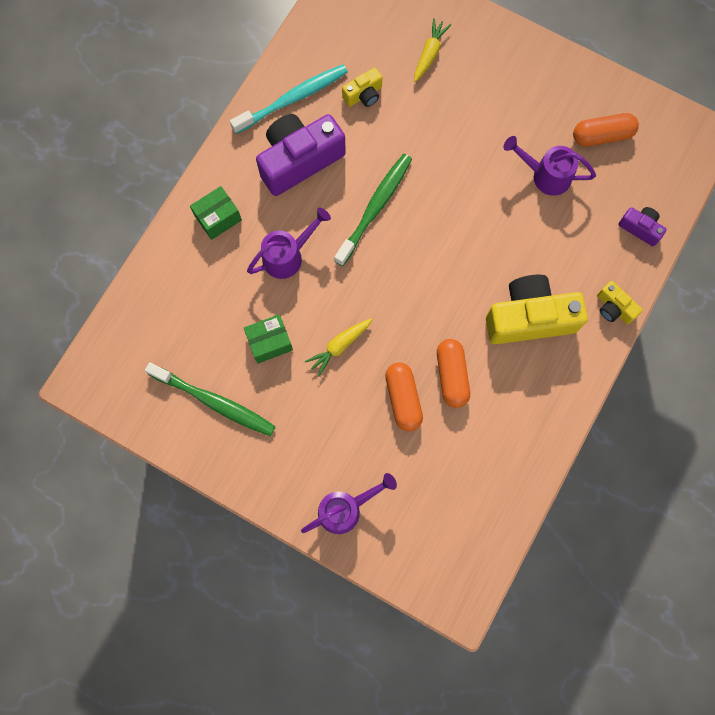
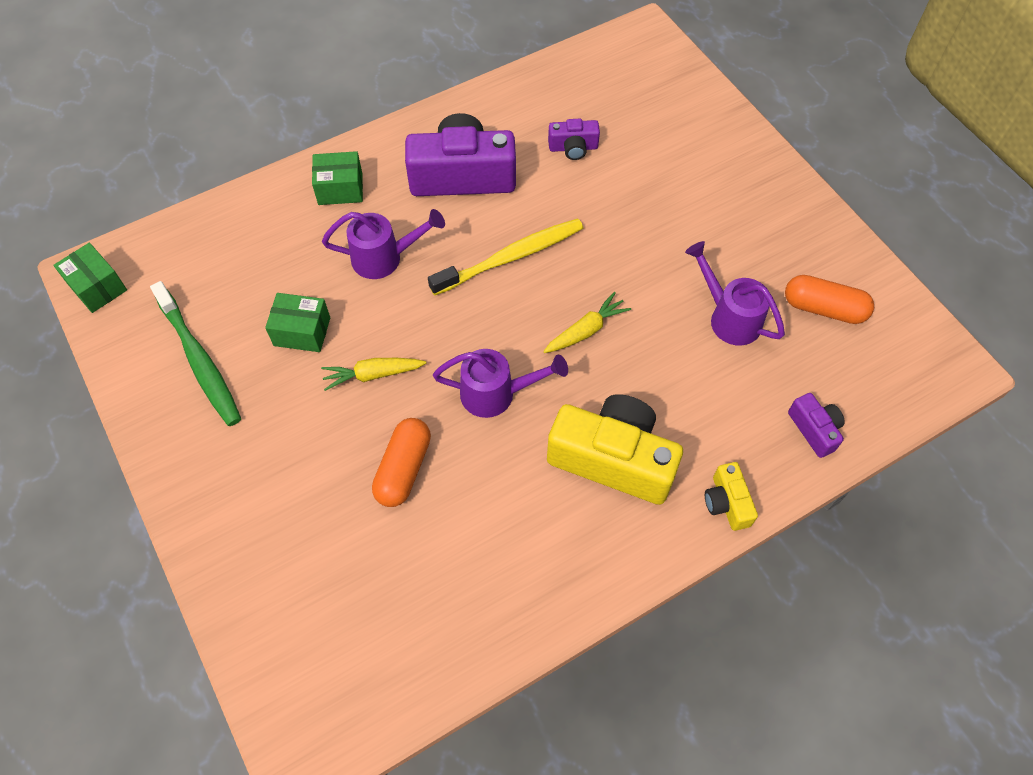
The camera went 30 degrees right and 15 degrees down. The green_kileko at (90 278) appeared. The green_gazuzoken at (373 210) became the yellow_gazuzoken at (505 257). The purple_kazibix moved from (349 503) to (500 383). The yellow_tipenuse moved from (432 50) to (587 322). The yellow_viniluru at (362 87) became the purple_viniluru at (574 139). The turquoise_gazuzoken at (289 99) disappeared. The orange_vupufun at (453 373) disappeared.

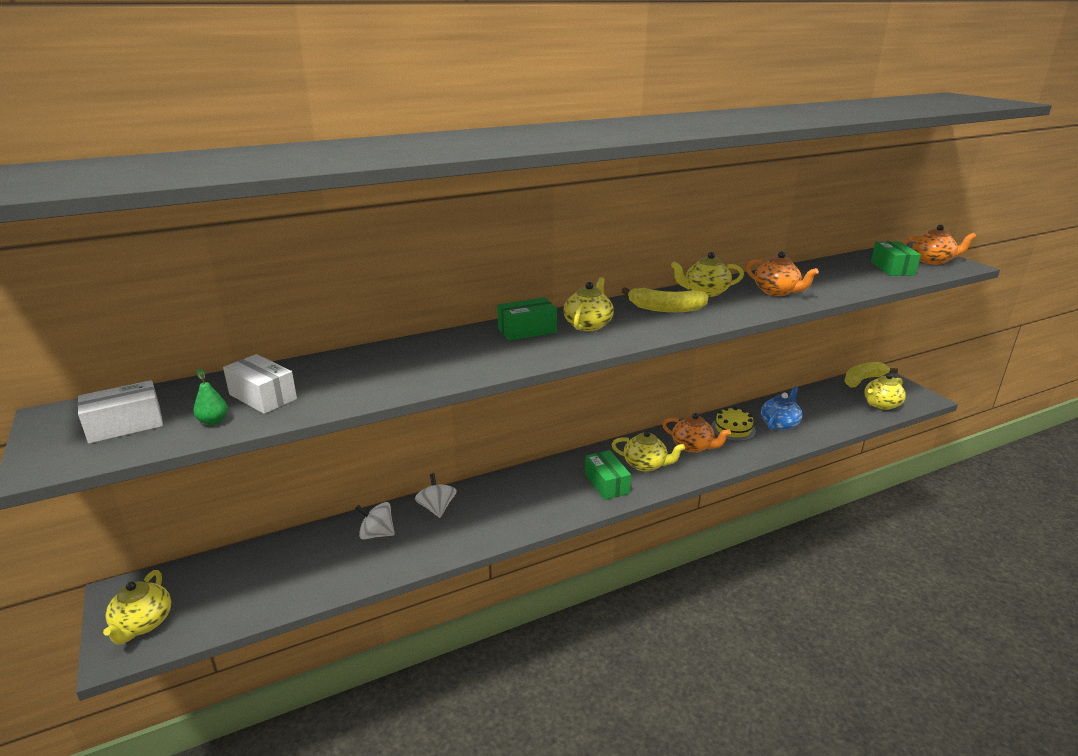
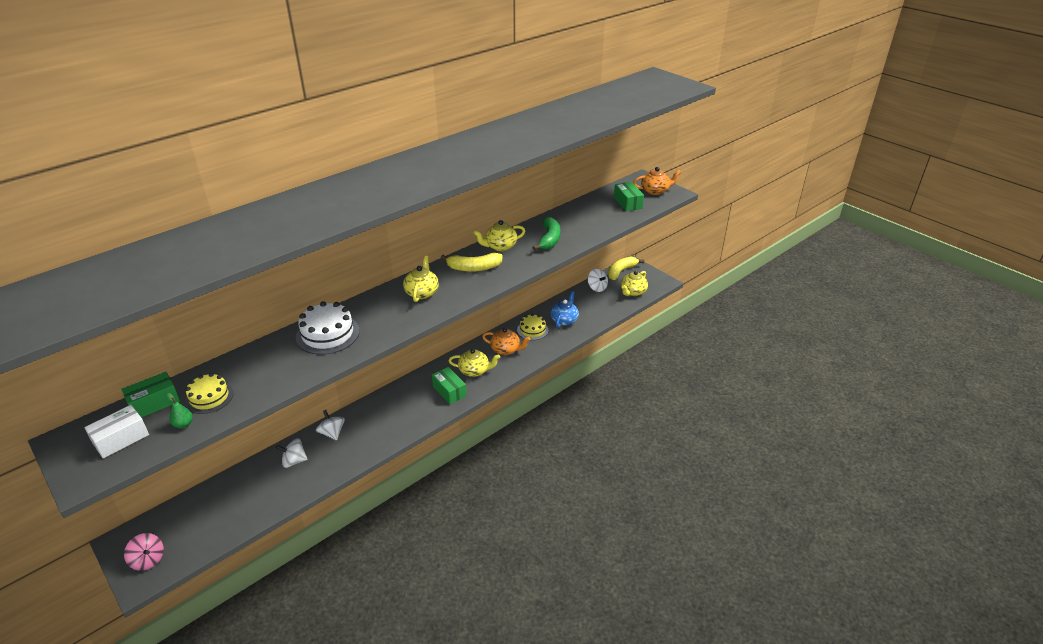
The camera went 15 degrees left and 10 degrees up. The green_kileko moved from (527 319) to (150 395). The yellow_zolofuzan at (137 607) was replaced by the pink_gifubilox at (144 552). The white_kileko at (260 384) was replaced by the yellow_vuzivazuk at (209 393). The white_vuzivazuk at (328 328) appeared. The orange_zolofuzan at (782 274) was replaced by the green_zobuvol at (546 233). The white_gifubilox at (598 280) appeared.

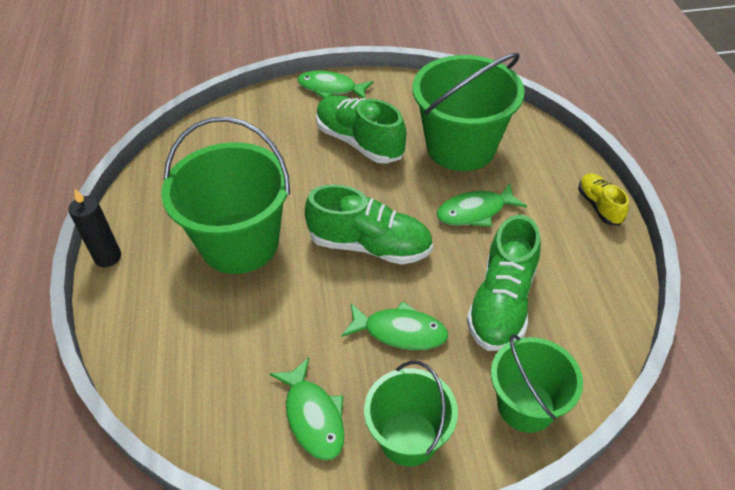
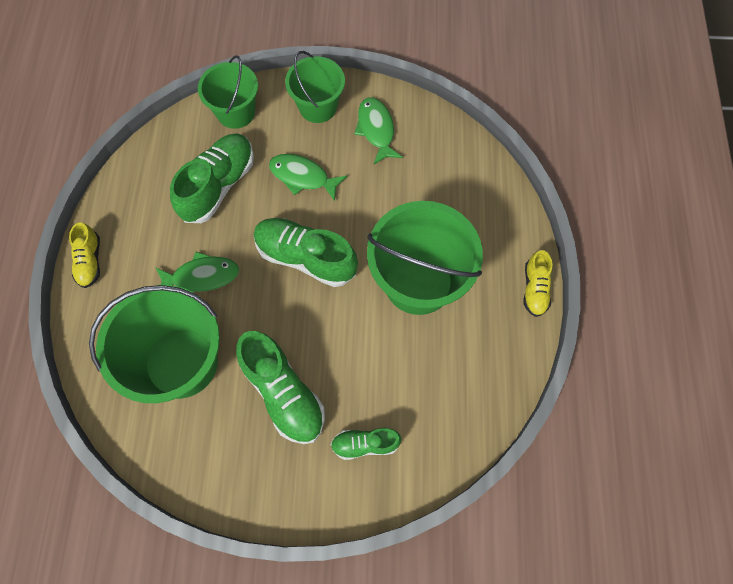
The camera went 170 degrees left and 20 degrees up. The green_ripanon at (366 444) appeared. The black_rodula at (95 228) was replaced by the yellow_ripanon at (538 283). The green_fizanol at (335 84) disappeared.

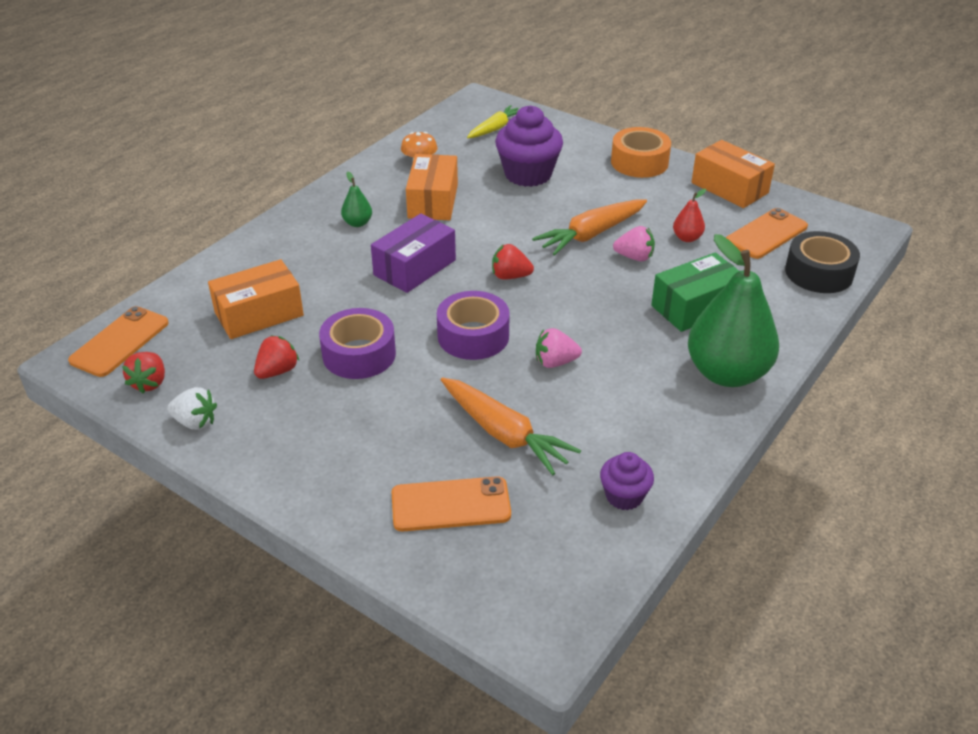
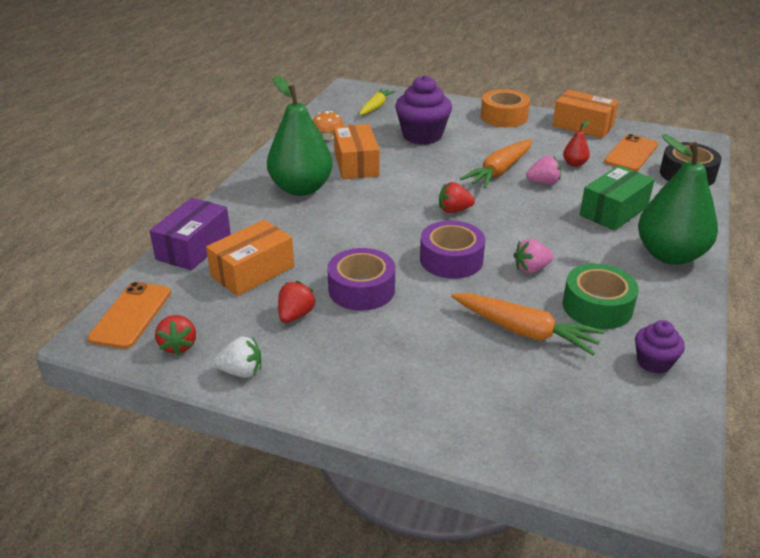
The camera went 15 degrees left and 5 degrees down. The purple_kileko moved from (413 253) to (190 234). The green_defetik at (356 199) changed to 2.38 times the size. The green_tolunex at (601 296) appeared. The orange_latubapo at (451 503) disappeared.

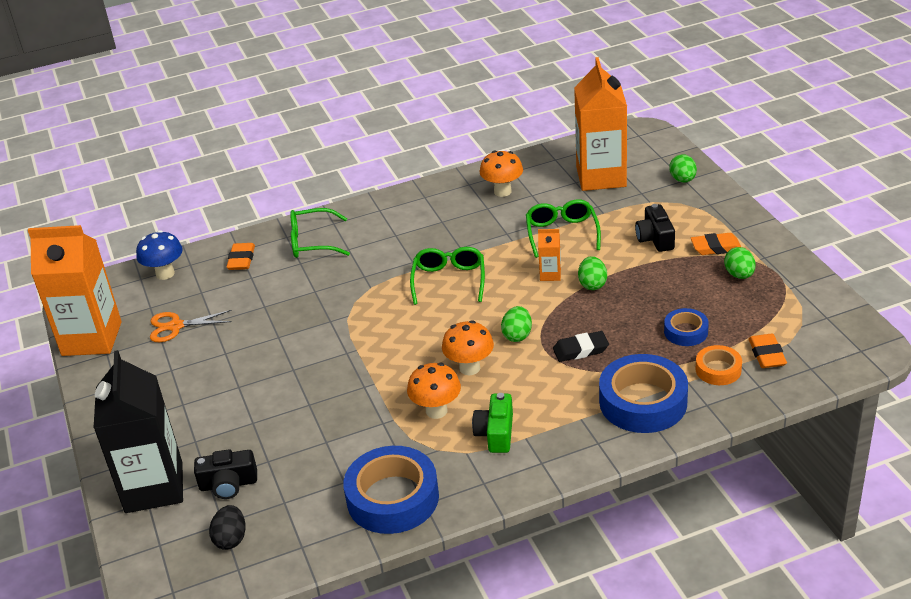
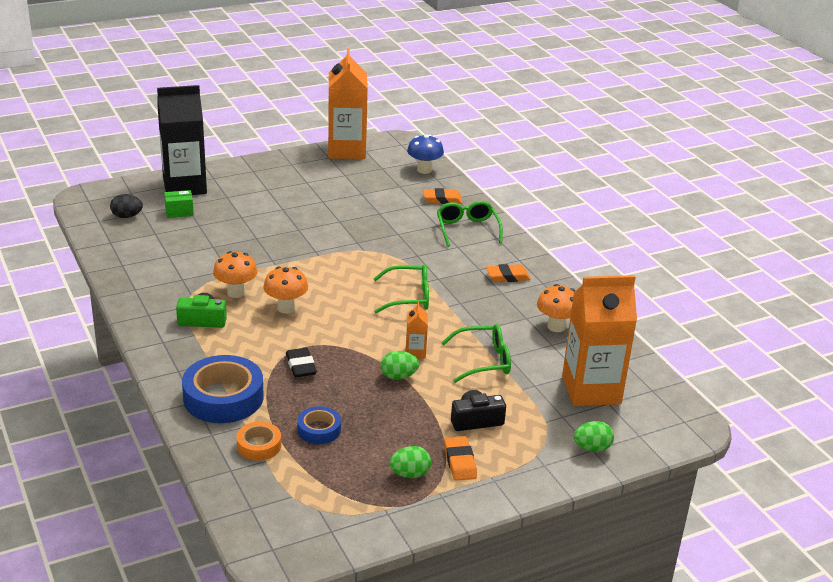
The camera went 80 degrees right and 5 degrees down. The black_viniluru at (225 474) was replaced by the green_kileko at (179 204). The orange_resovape moved from (767 350) to (508 273). The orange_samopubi at (191 326) disappeared. The blue_tolunex at (391 490) disappeared. The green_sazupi at (516 324) disappeared.

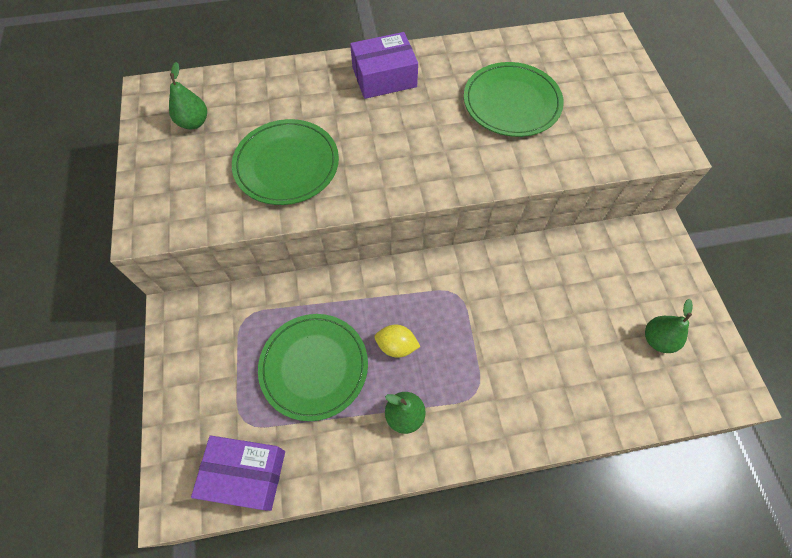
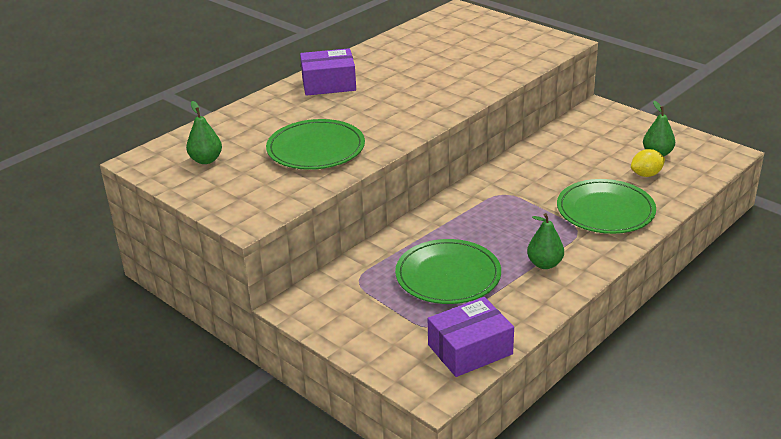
The camera went 35 degrees left and 30 degrees down. The purple_kileko at (384 65) turned 45 degrees clockwise. The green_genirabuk moved from (514 99) to (606 206). The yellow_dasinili moved from (398 341) to (648 163).

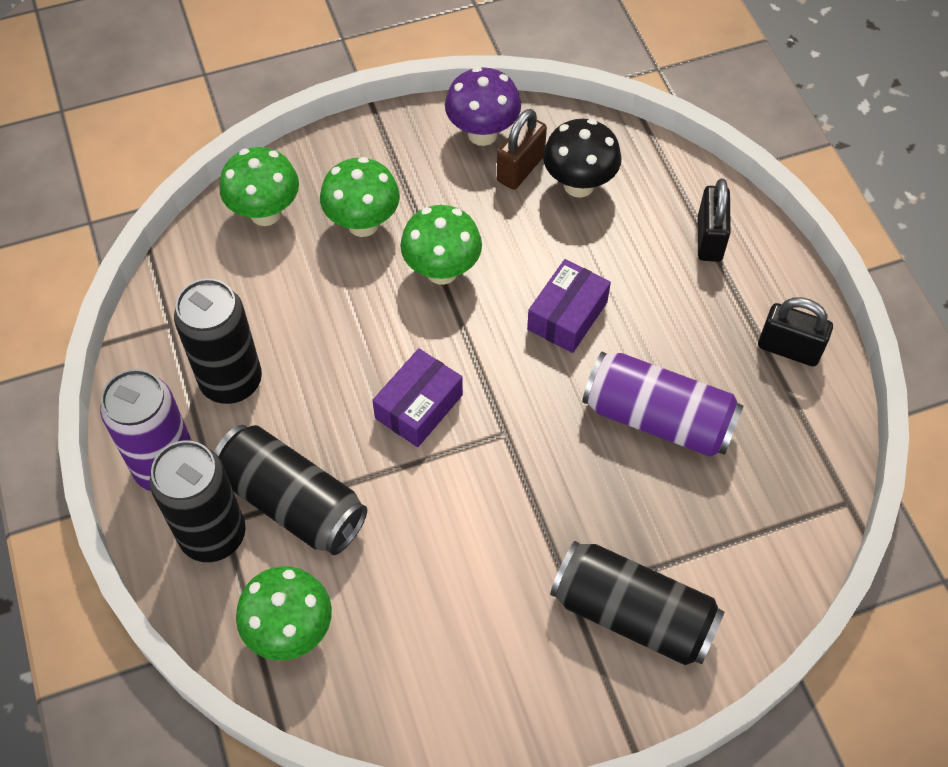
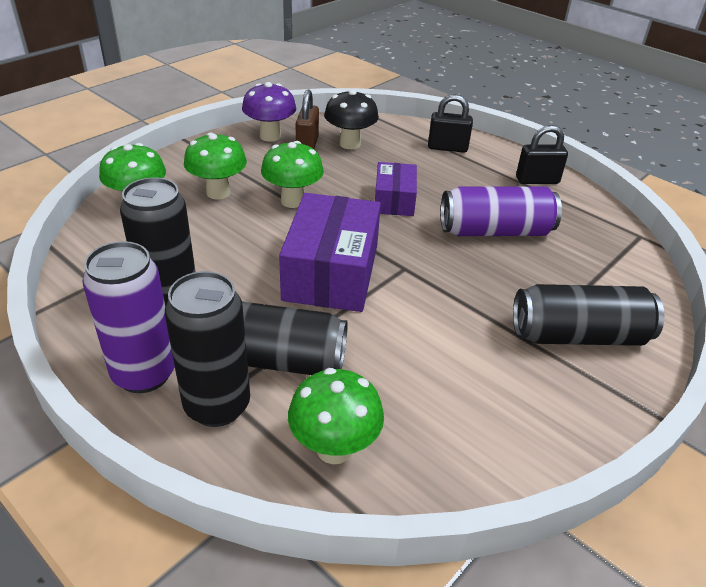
The camera went 30 degrees left and 20 degrees down. The purple_kileko at (417 397) changed to 1.75 times the size. The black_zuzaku at (714 220) turned 60 degrees counterclockwise.

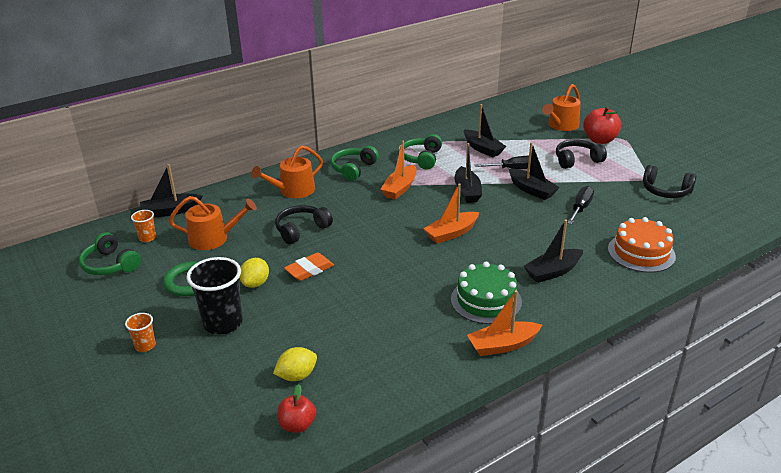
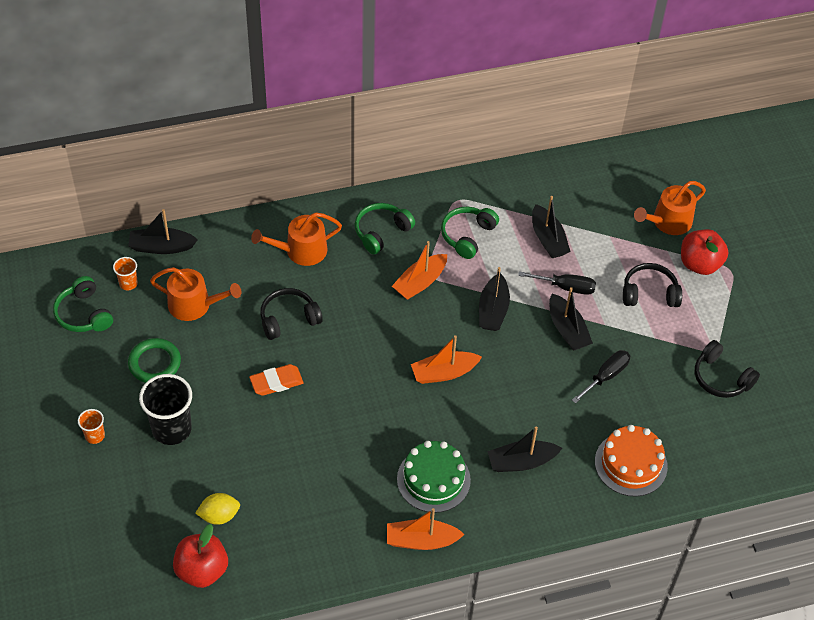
The camera went 15 degrees right and 20 degrees up. The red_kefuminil at (297 408) changed to 1.57 times the size. The yellow_dasinili at (254 273) disappeared.

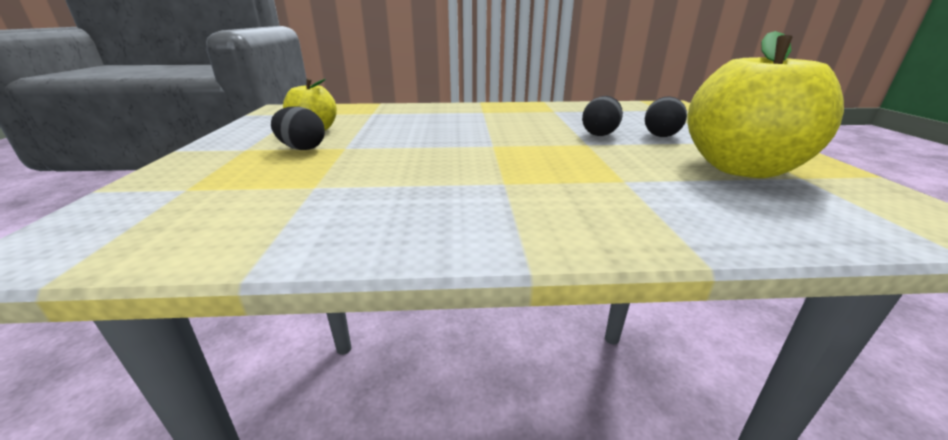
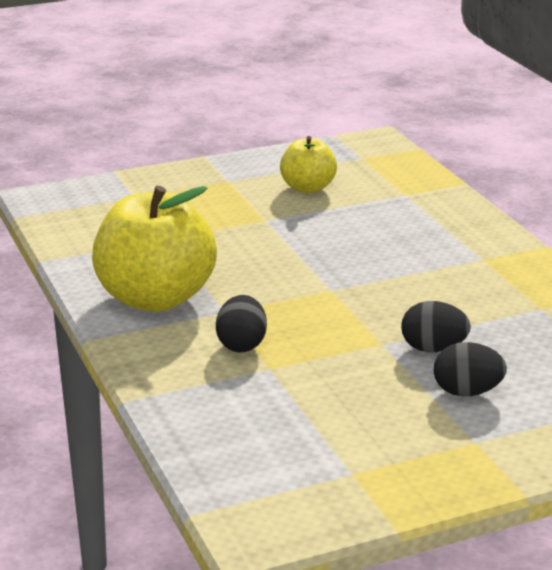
The camera went 70 degrees right and 0 degrees up. The yellow_kefuminil moved from (766 104) to (154 249). The black_sazupi moved from (298 128) to (241 324).

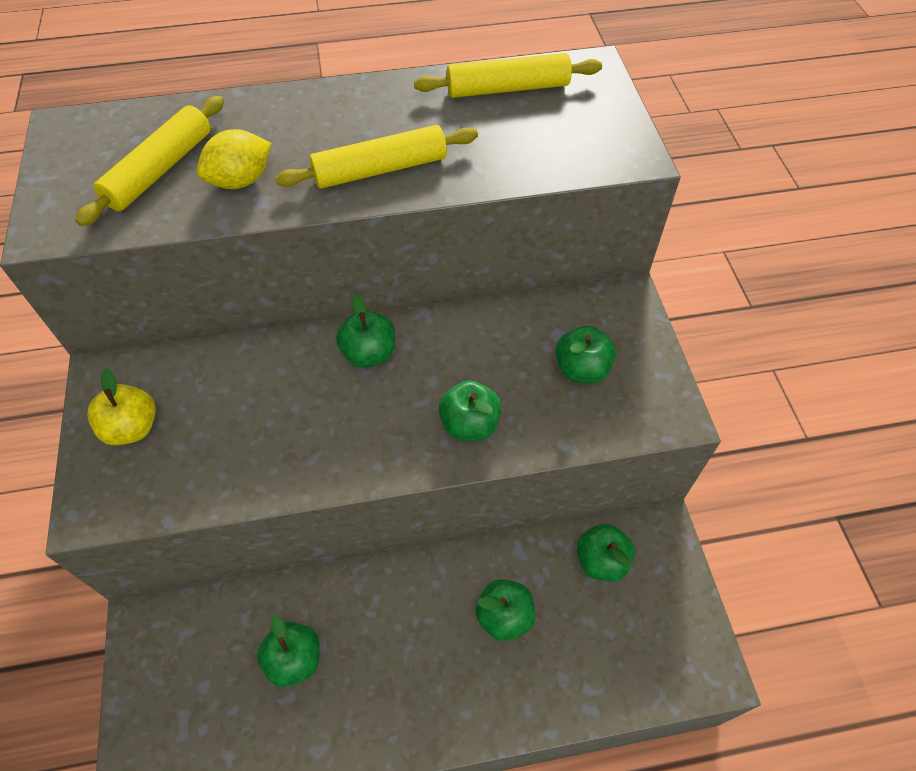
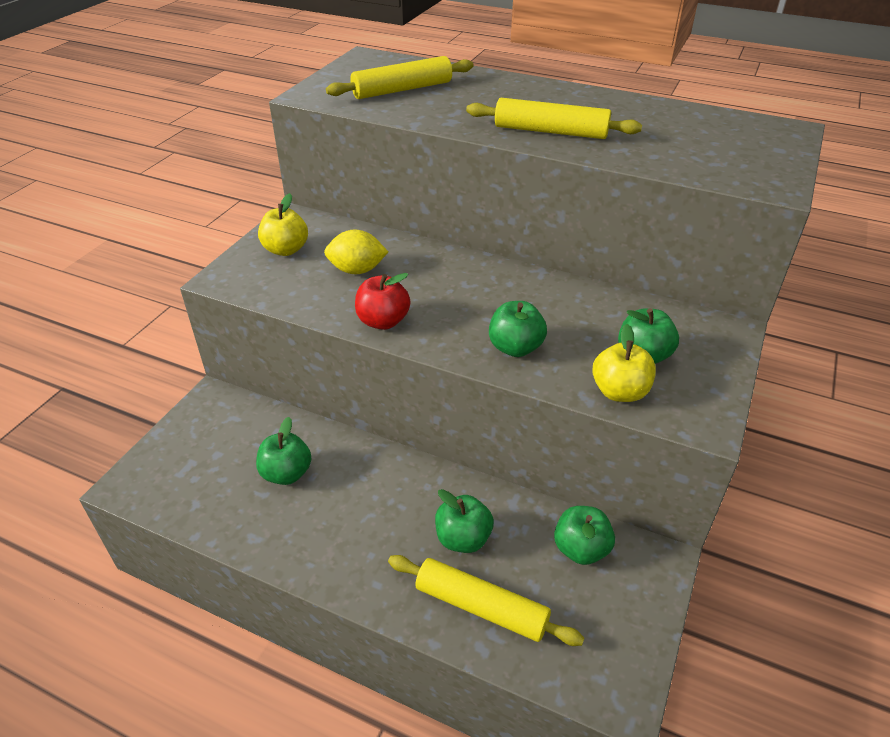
The camera went 35 degrees right and 15 degrees down. The yellow_dasinili moved from (234 159) to (356 252). The red_kefuminil at (382 301) appeared. The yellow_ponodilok moved from (508 75) to (486 600). The yellow_kefuminil at (624 363) appeared. The green_kefuminil at (365 331) disappeared.

